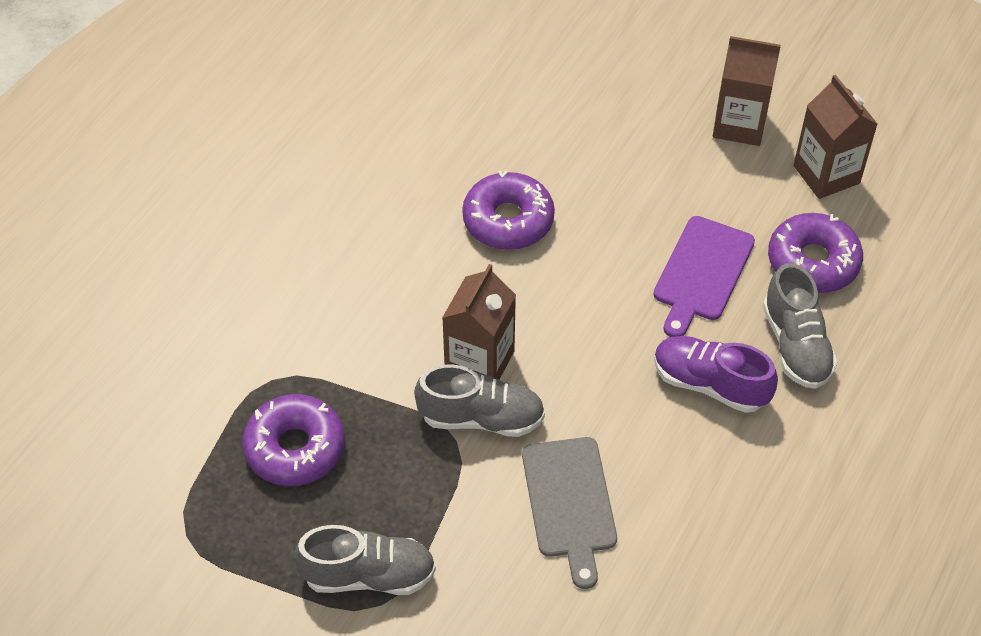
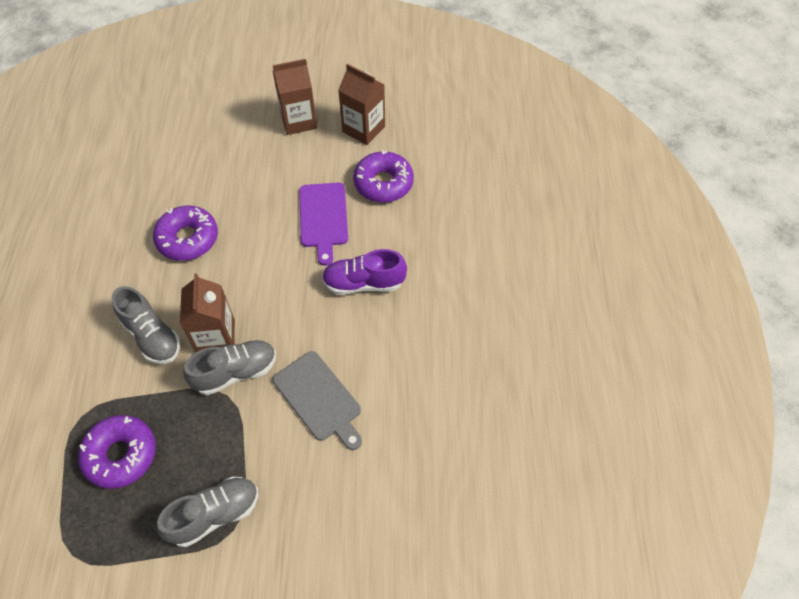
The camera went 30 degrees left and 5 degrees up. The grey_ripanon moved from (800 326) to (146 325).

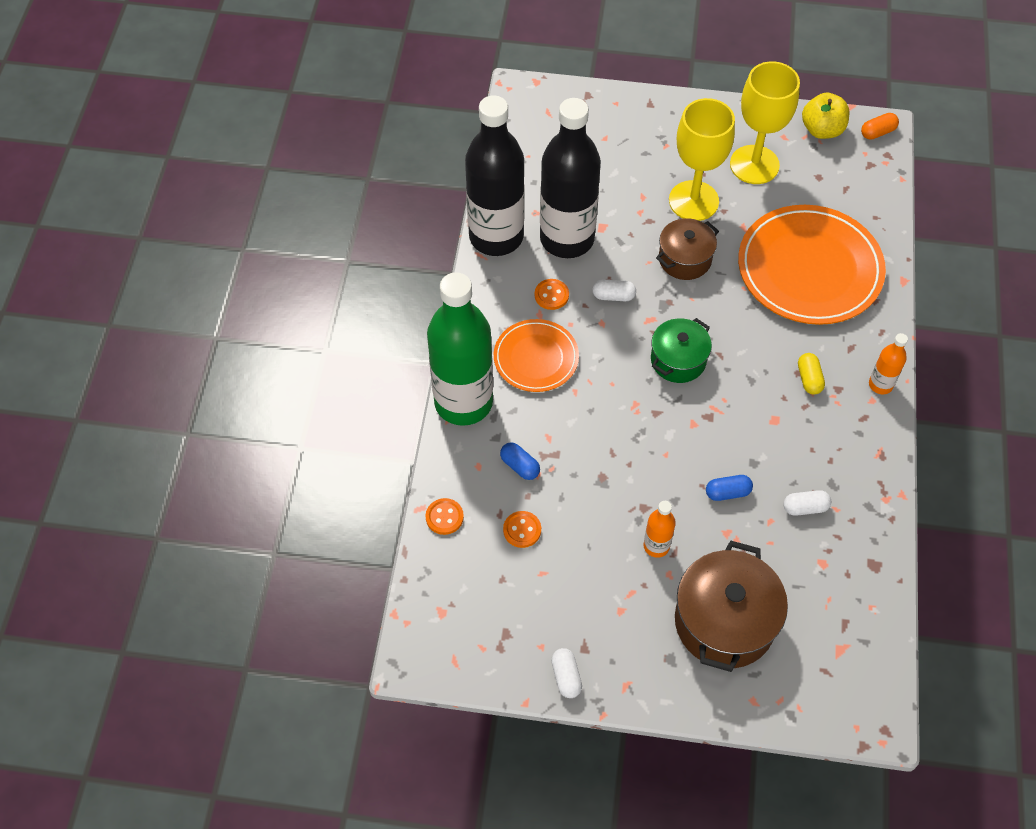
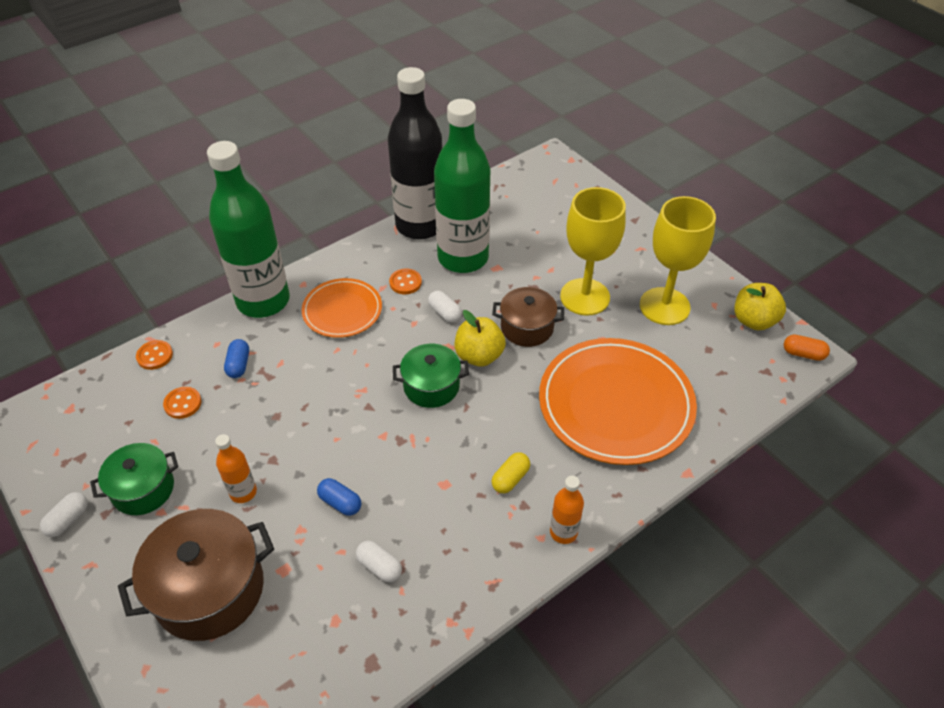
The camera went 45 degrees right and 10 degrees down. The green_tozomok at (134 479) appeared. The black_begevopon at (570 178) became the green_begevopon at (462 186). The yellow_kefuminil at (480 338) appeared.

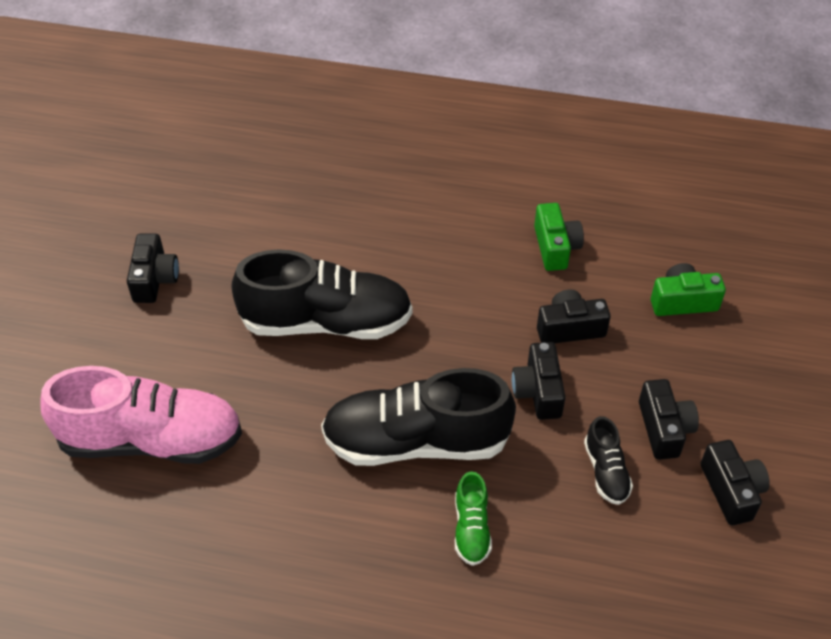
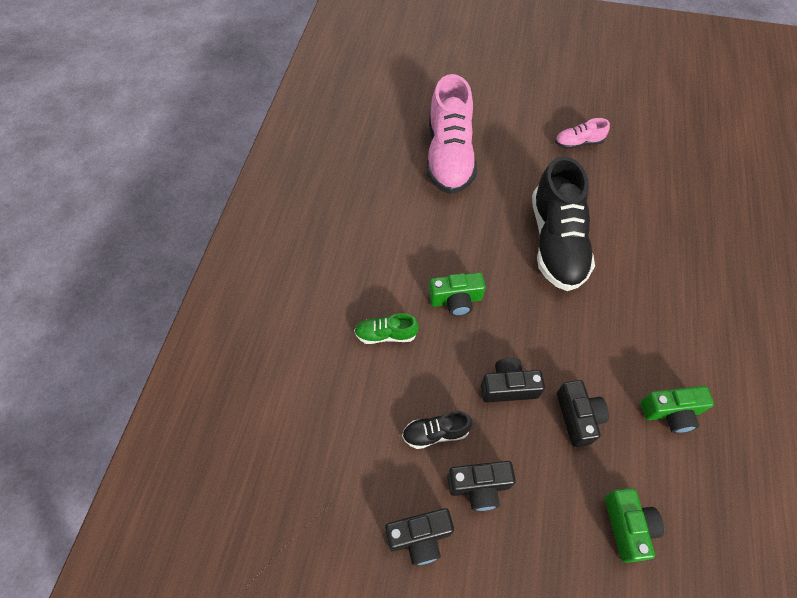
The camera went 90 degrees right and 10 degrees up. The black_ripanon at (418 417) was replaced by the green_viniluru at (457 294). The black_viniluru at (153 268) was replaced by the pink_ripanon at (582 133).

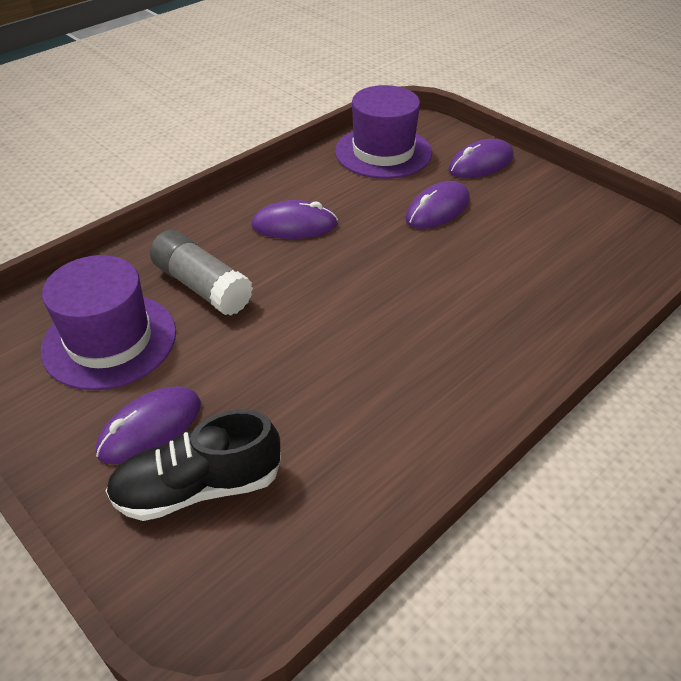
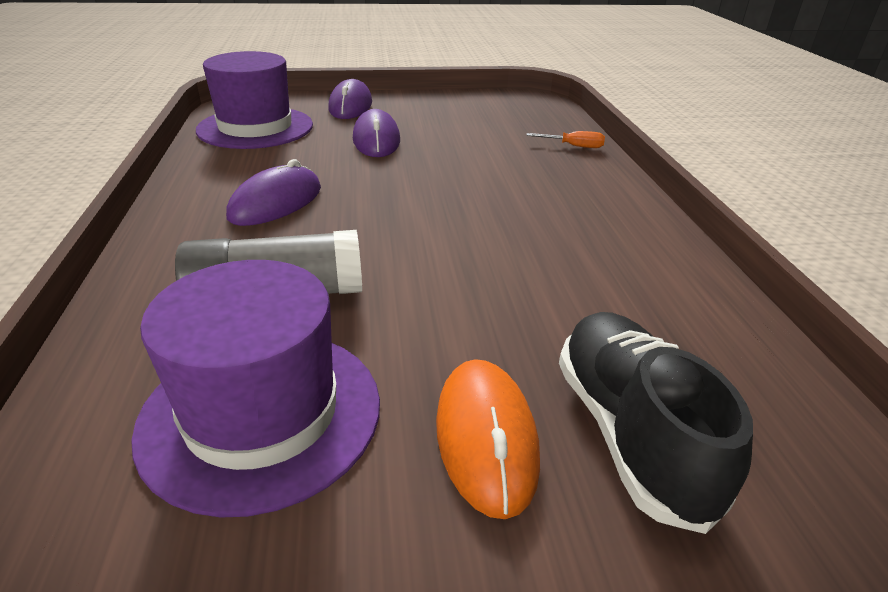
The camera went 55 degrees left and 10 degrees down. The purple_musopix at (148 425) became the orange_musopix at (488 439). The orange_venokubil at (565 139) appeared. The black_ripanon at (193 465) turned 150 degrees clockwise.

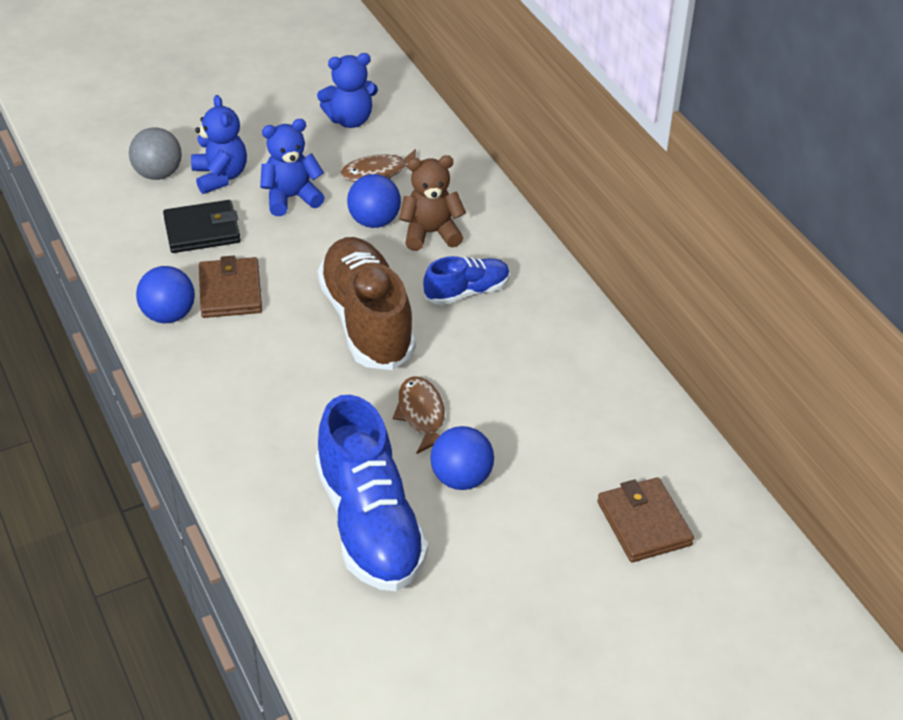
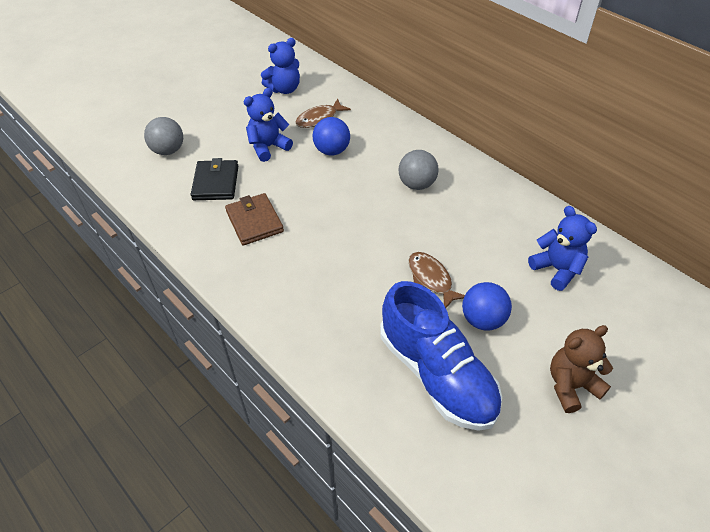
The camera went 15 degrees left and 5 degrees up. The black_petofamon at (202 226) turned 60 degrees counterclockwise. The blue_ripanon at (466 280) was replaced by the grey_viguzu at (419 170). The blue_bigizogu moved from (219 144) to (562 248). The brown_bigizogu moved from (432 203) to (581 369). The blue_viguzu at (165 294) disappeared. The brown_ripanon at (366 303) disappeared. The brown_petofamon at (645 519) disappeared.

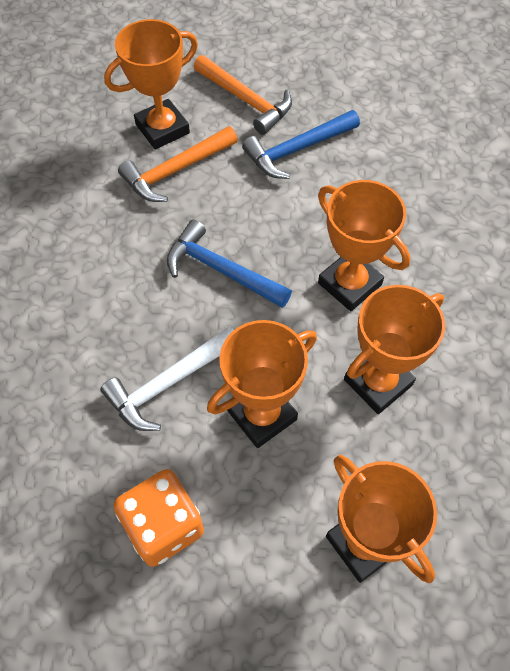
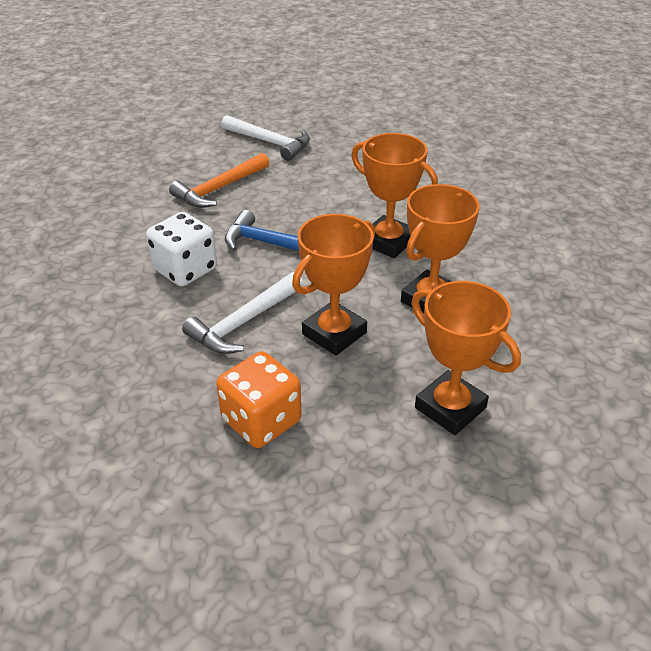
The camera went 10 degrees left and 20 degrees down. The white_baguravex at (181 249) appeared. The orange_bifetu at (243 95) became the white_bifetu at (265 138). The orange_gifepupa at (151 84) disappeared. The blue_bifetu at (301 144) disappeared.

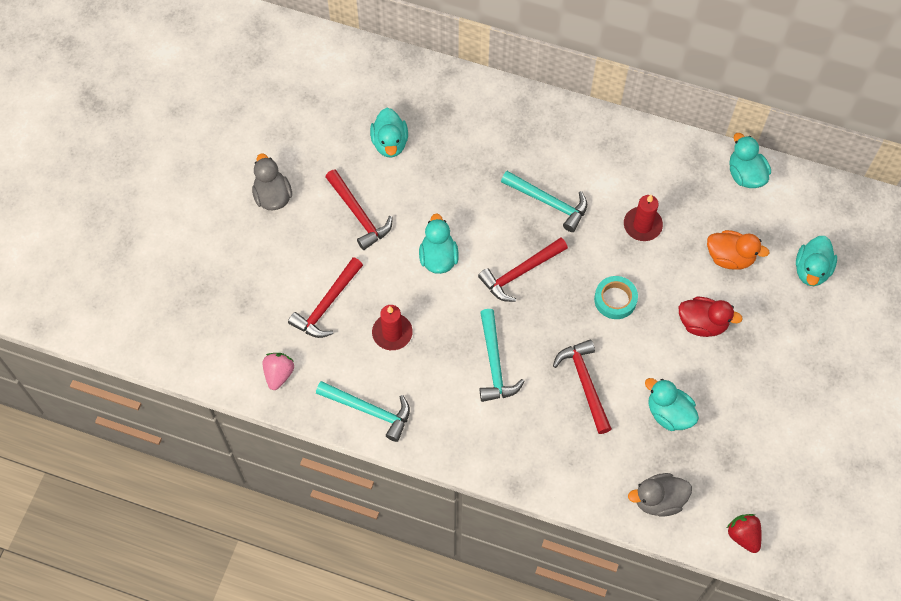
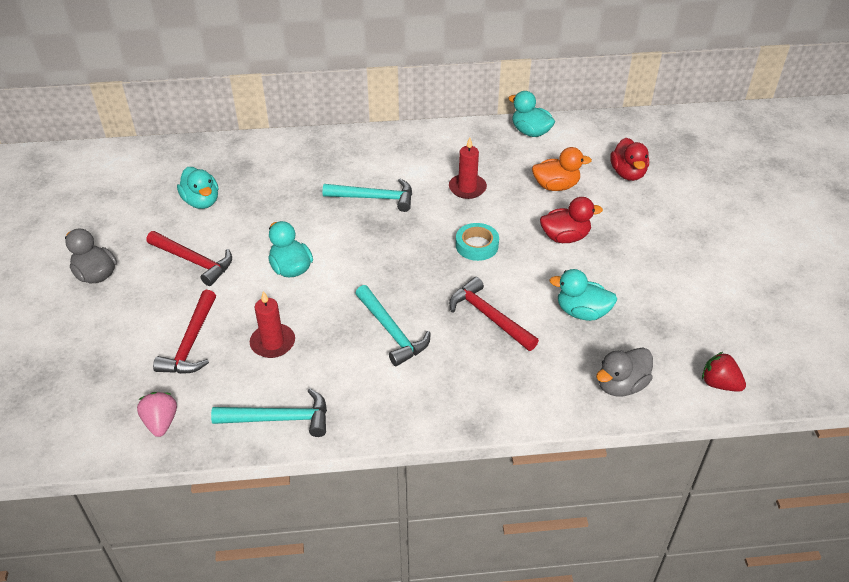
The camera went 25 degrees left and 20 degrees down. The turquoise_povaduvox at (816 261) became the red_povaduvox at (629 159). The red_bifetu at (523 270) disappeared.

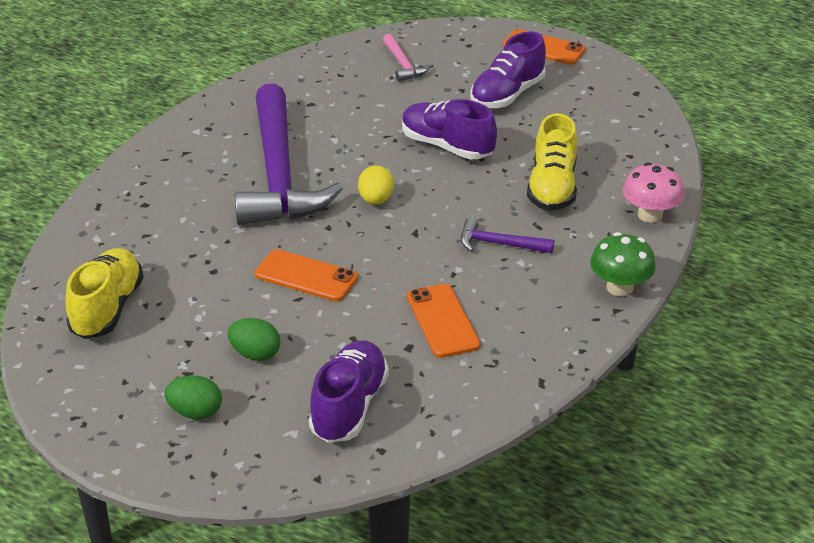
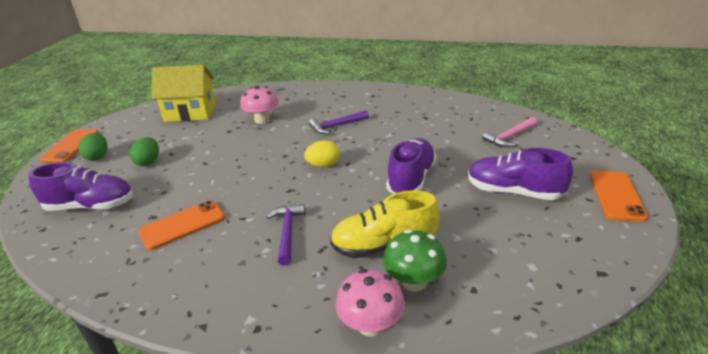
The camera went 75 degrees right and 5 degrees down. The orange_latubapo moved from (306 275) to (69 146). The yellow_ripanon at (104 293) was replaced by the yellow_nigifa at (184 93). The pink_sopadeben at (259 105) appeared. The purple_bifetu at (289 154) changed to 0.41 times the size. The green_sopadeben moved from (623 264) to (415 261).

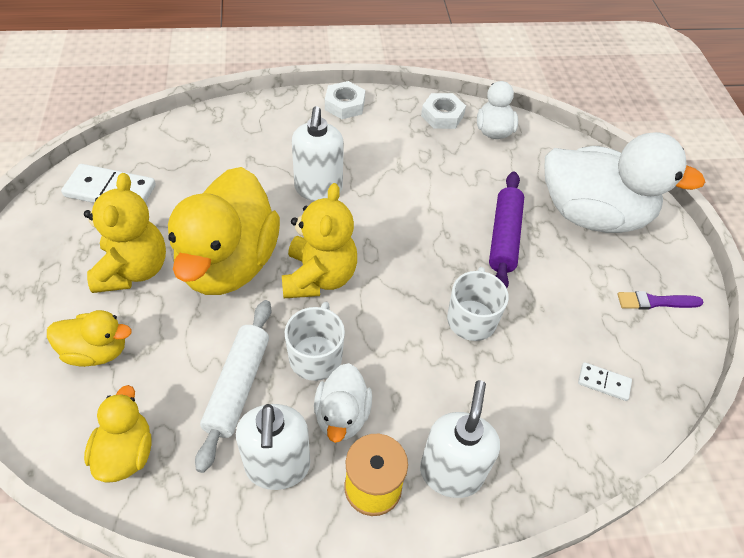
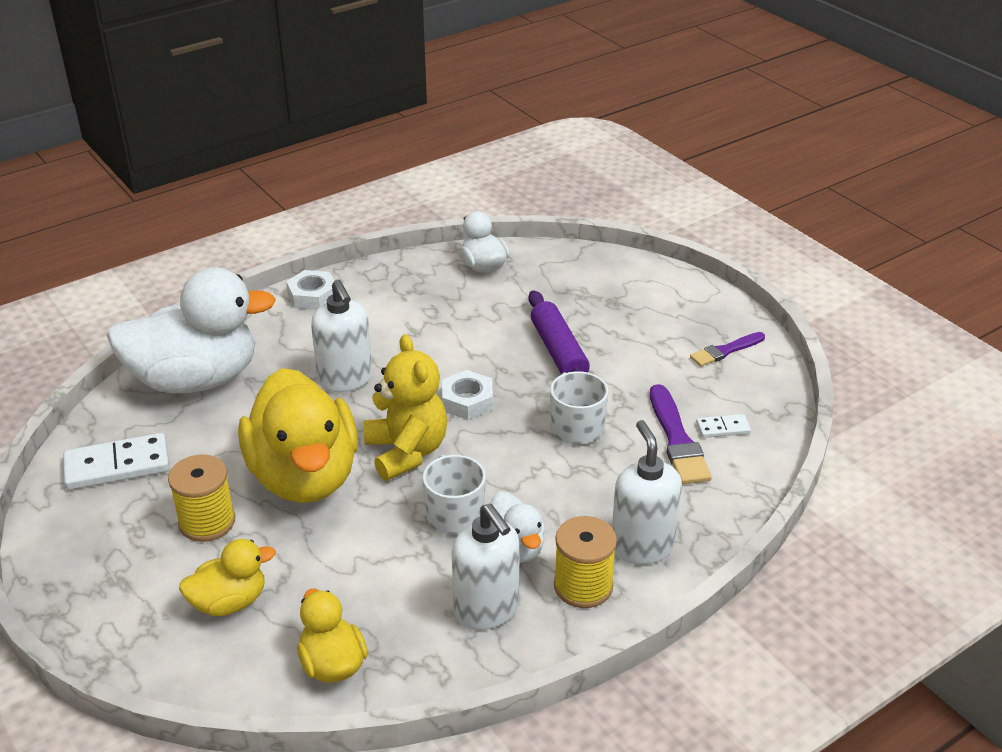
The camera went 25 degrees left and 15 degrees down. The white_povaduvox moved from (625 182) to (191 330). The yellow_bigizogu at (125 233) was replaced by the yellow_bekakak at (201 498). The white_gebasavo moved from (443 111) to (467 395). The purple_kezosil at (681 434) appeared. The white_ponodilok at (233 386) disappeared.

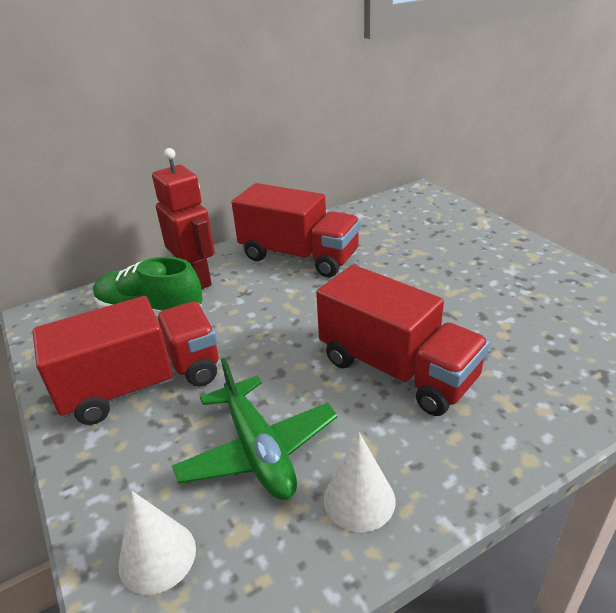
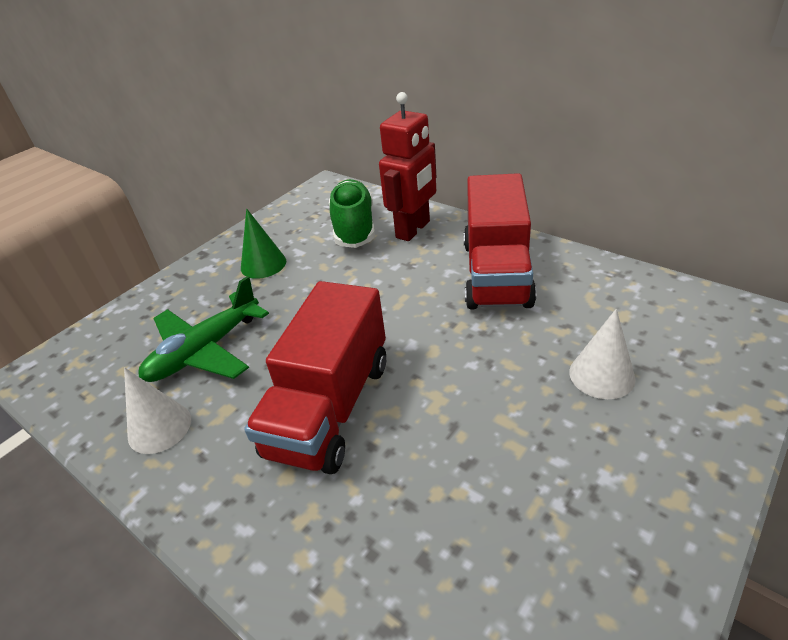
The camera went 70 degrees right and 5 degrees up. The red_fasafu at (125 360) was replaced by the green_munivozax at (263 244). The white_munivozax moved from (157 543) to (602 354).

